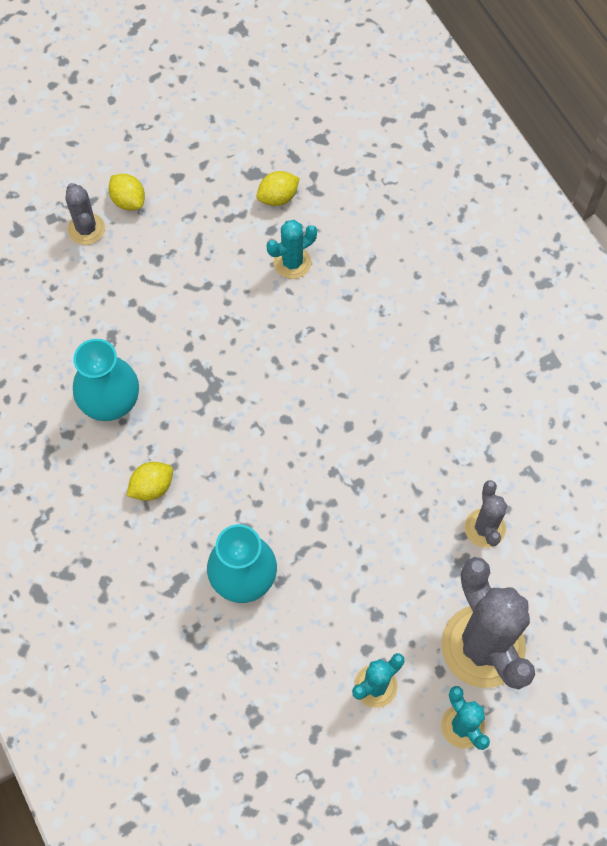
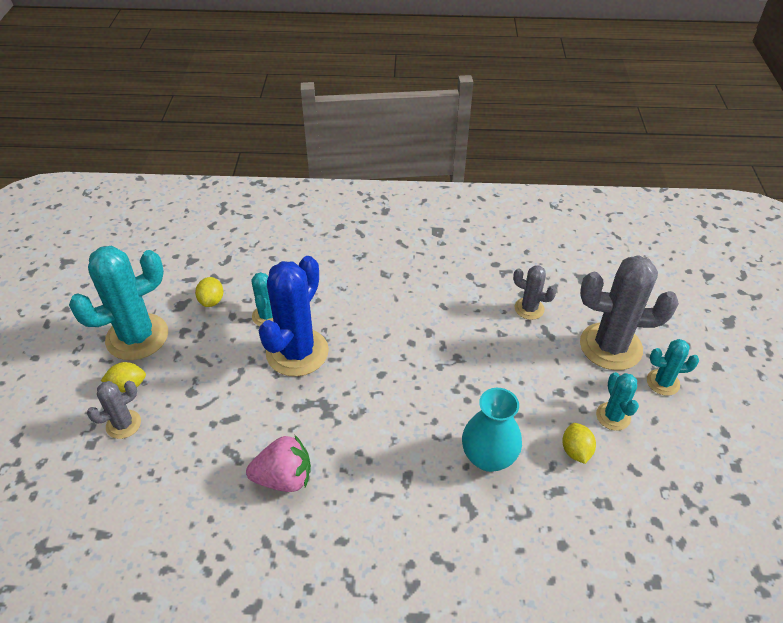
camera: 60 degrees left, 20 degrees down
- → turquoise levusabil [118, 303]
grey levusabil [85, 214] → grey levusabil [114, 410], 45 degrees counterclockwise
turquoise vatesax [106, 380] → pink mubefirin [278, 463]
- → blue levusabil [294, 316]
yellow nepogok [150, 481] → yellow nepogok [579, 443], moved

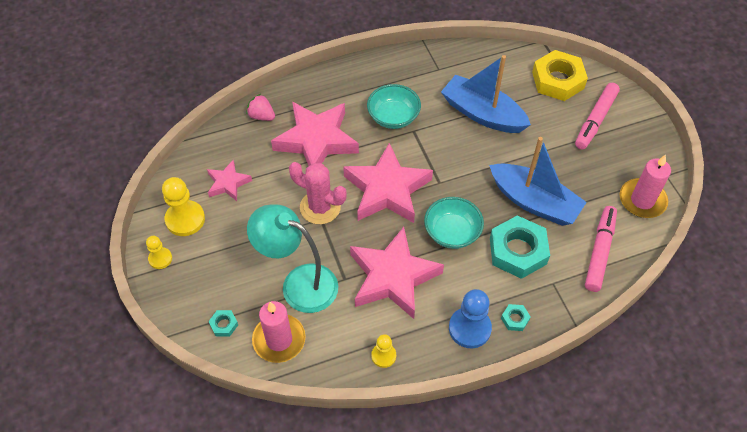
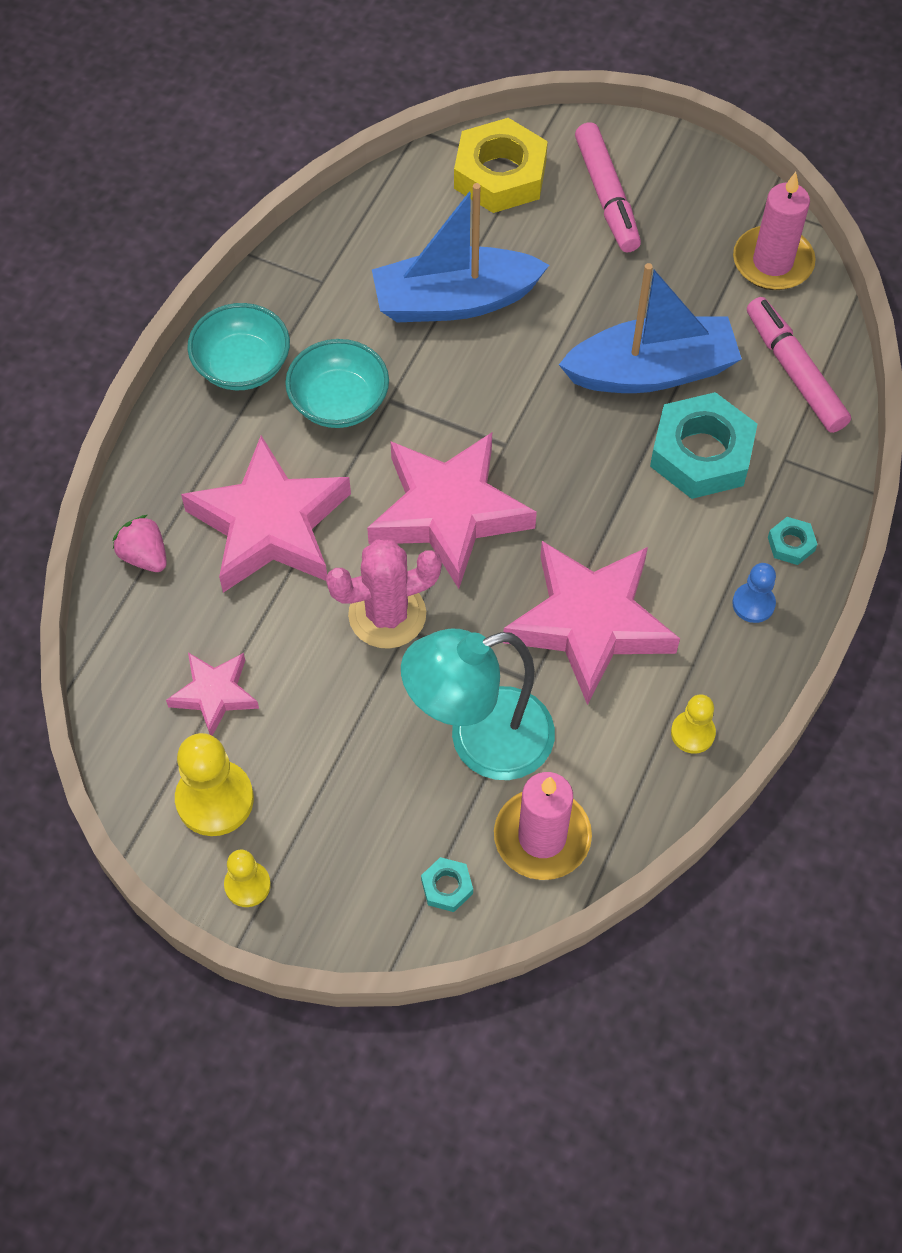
camera: 45 degrees left, 5 degrees up
pink mubefirin [260, 107] → pink mubefirin [140, 543], 60 degrees clockwise
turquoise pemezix [454, 223] → turquoise pemezix [238, 346], moved
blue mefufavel [470, 318] → blue mefufavel [754, 593], x0.58

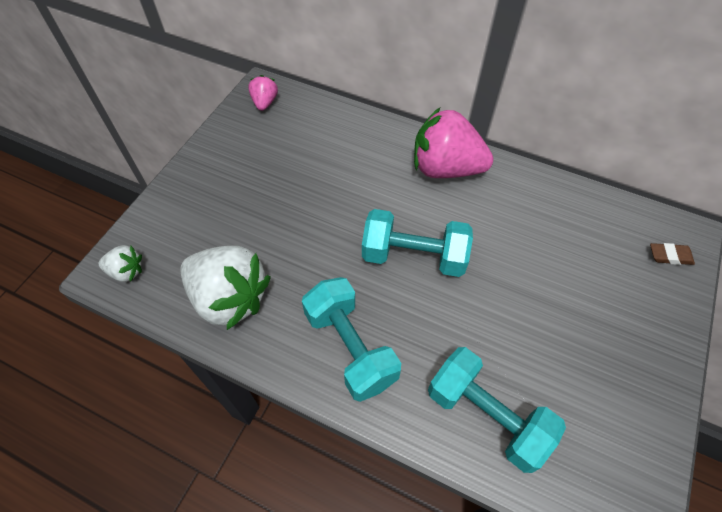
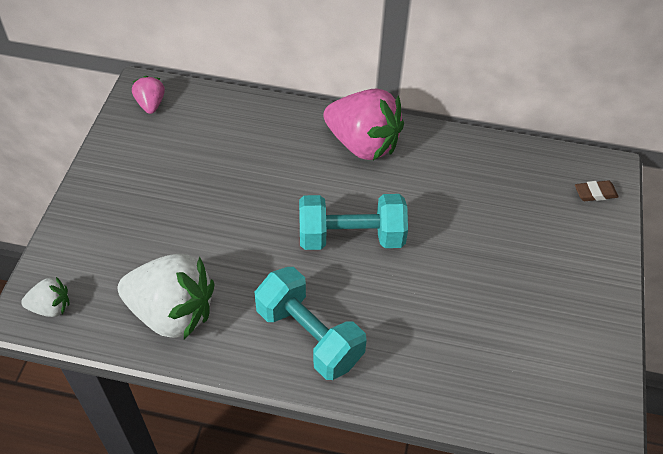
camera: 15 degrees left, 5 degrees down
pink mubefirin [454, 142] → pink mubefirin [363, 124], 150 degrees counterclockwise
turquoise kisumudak [497, 410] → -

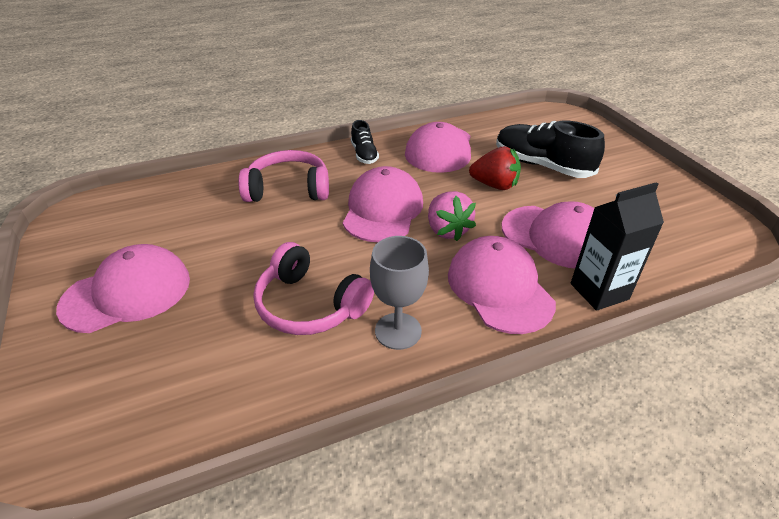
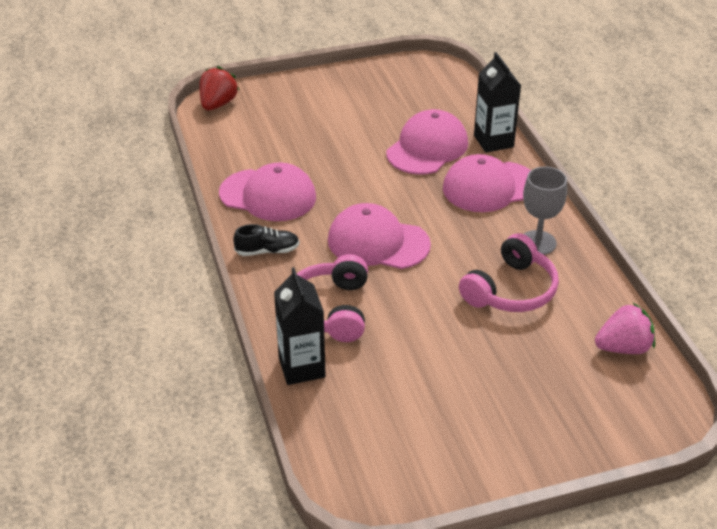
camera: 85 degrees left, 0 degrees up
red mubefirin [495, 168] → red mubefirin [219, 88], moved
- → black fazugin [300, 326]
pink mubefirin [452, 216] → pink mubefirin [625, 328], moved
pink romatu [123, 288] → -
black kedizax [550, 149] → -

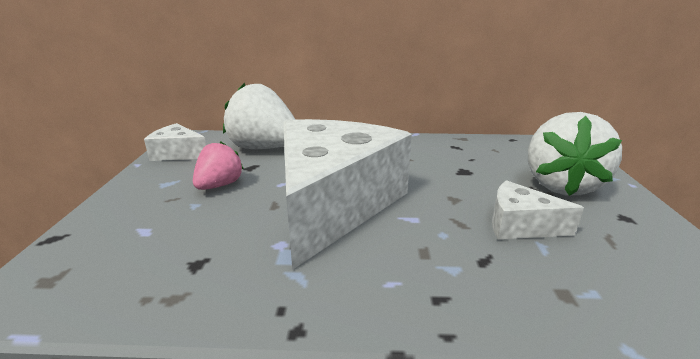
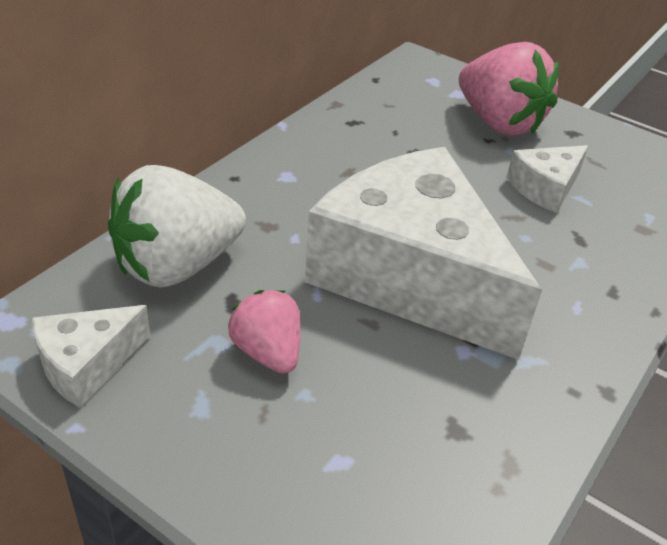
camera: 60 degrees left, 15 degrees up
white mubefirin [575, 154] → pink mubefirin [509, 89]

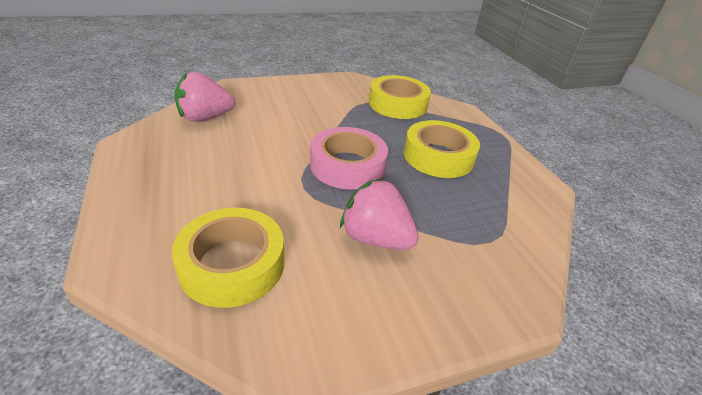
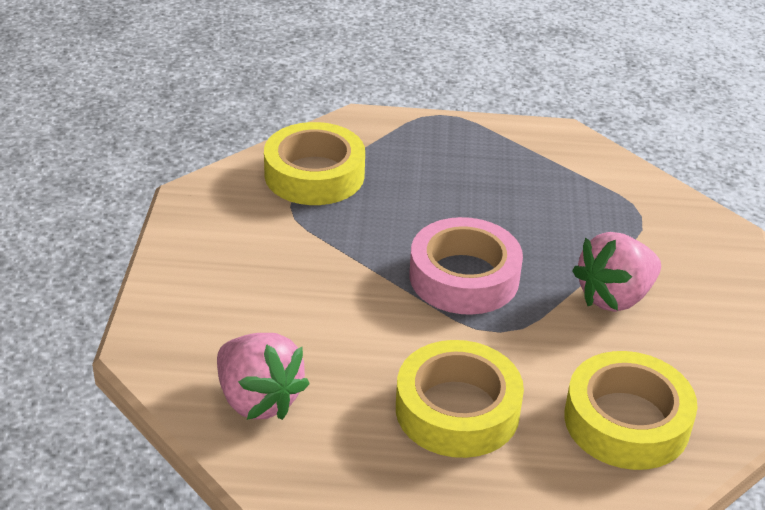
camera: 65 degrees left, 0 degrees up
pink mubefirin [204, 97] → pink mubefirin [263, 376], 45 degrees counterclockwise
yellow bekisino [441, 149] → yellow bekisino [460, 399], moved

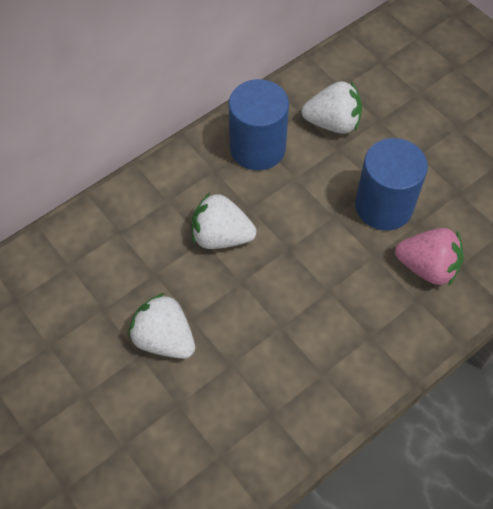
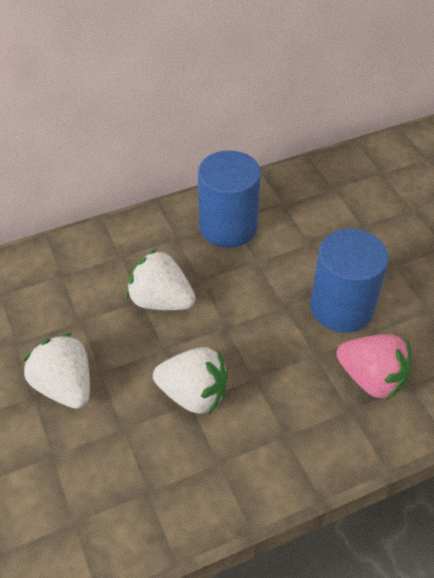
camera: 15 degrees right, 10 degrees down
white mubefirin [331, 107] → white mubefirin [190, 380], moved

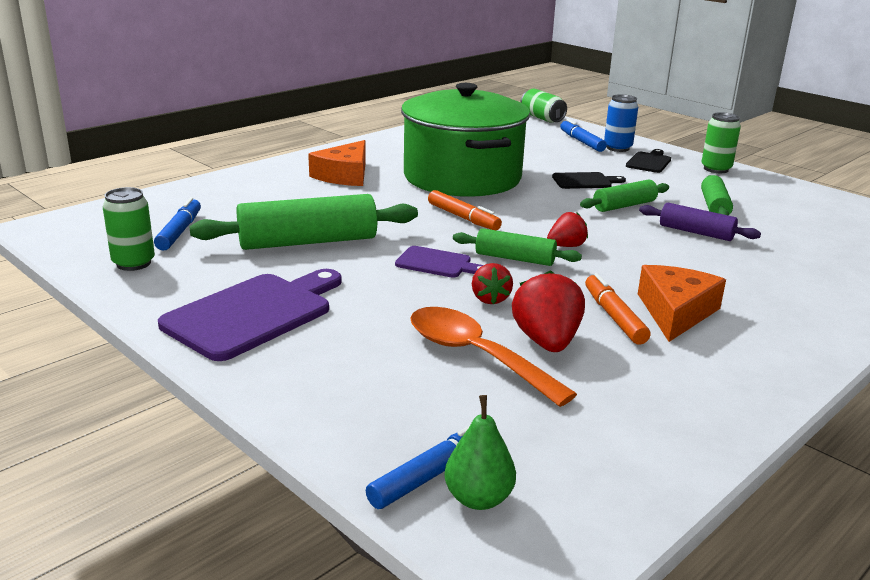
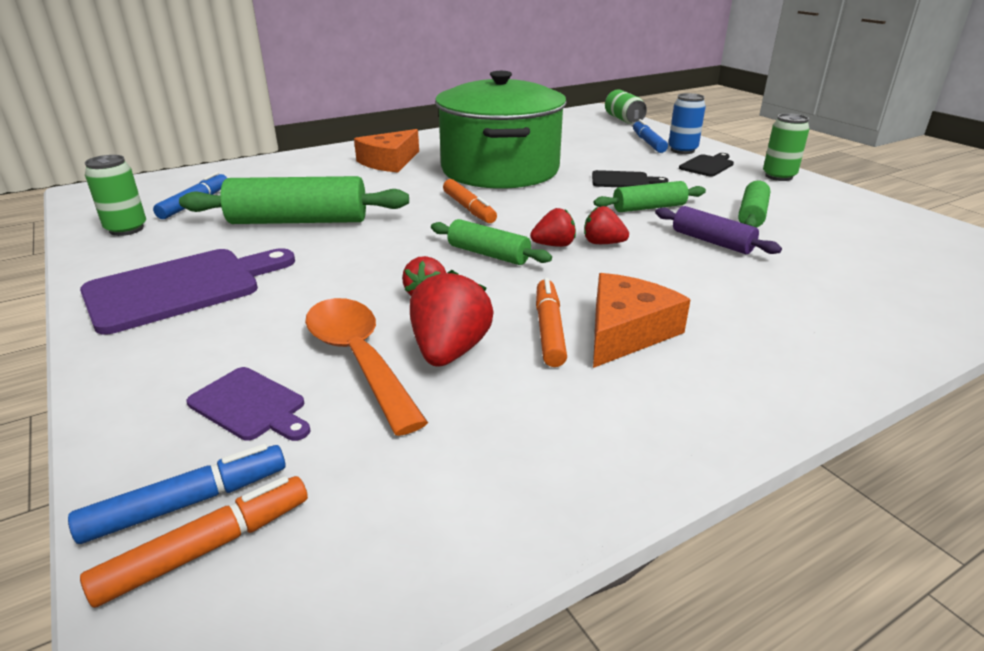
camera: 15 degrees right, 5 degrees up
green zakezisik [480, 452] → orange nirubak [194, 542]
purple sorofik [439, 262] → purple sorofik [249, 404], moved
- → red mubefirin [606, 225]

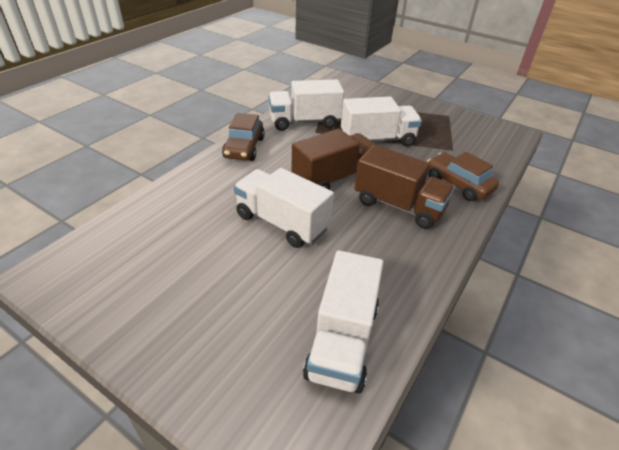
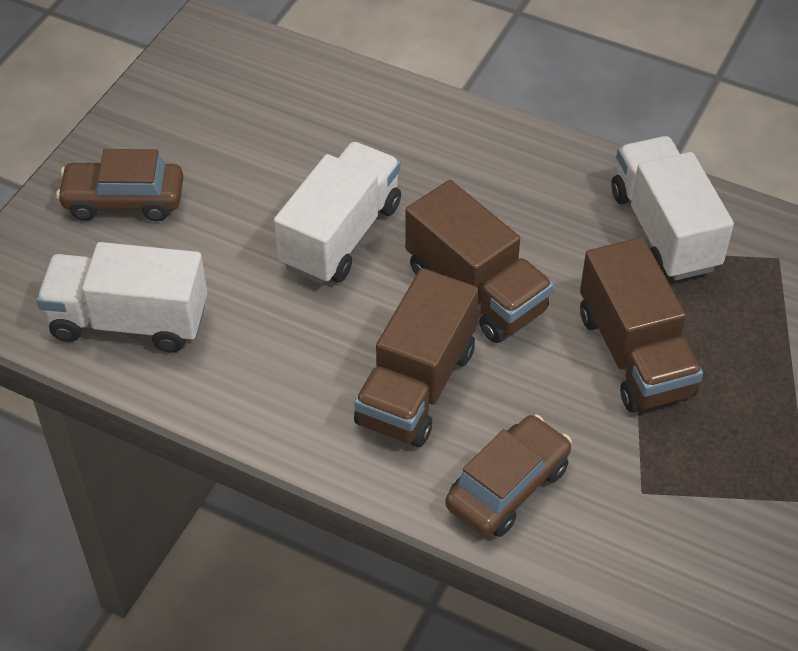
camera: 85 degrees right, 10 degrees up
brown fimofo [243, 137] → brown fimofo [119, 185], moved
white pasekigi [381, 122] → brown pasekigi [641, 324]

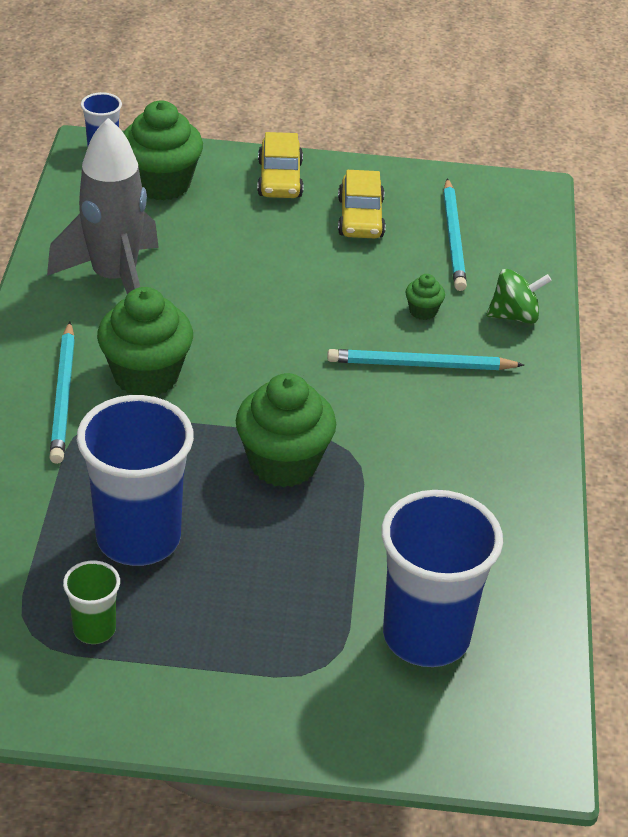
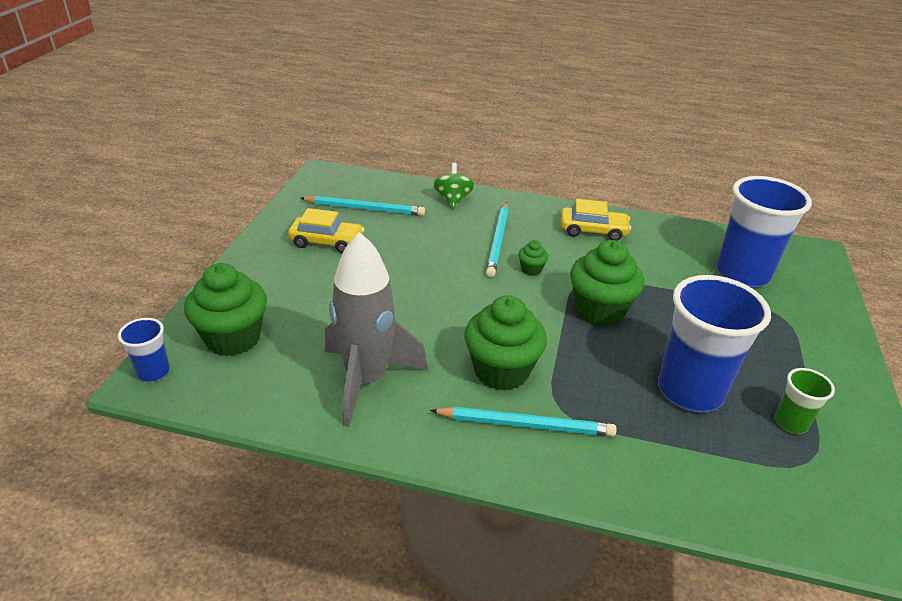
camera: 80 degrees left, 5 degrees down
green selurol [425, 297] → green selurol [533, 258], moved
yellow fimofo [280, 165] → yellow fimofo [596, 220], moved

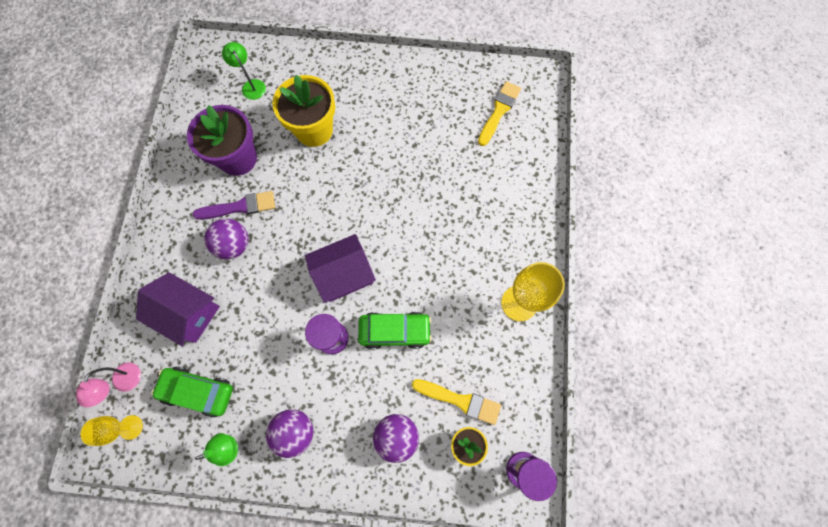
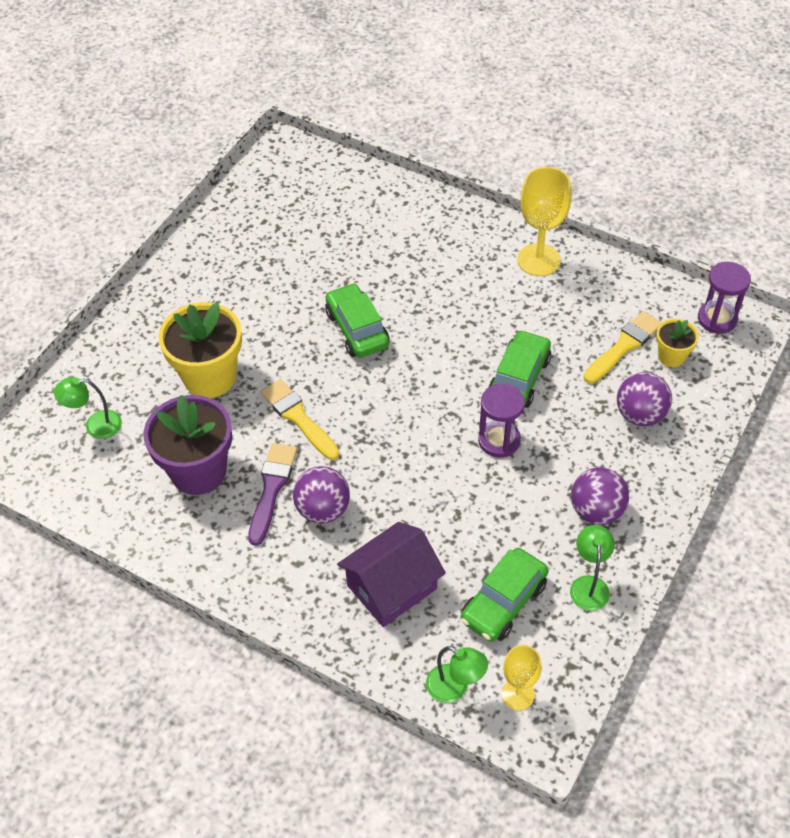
camera: 65 degrees left, 20 degrees down
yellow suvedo [499, 113] → yellow suvedo [300, 419], moved
- → green fimofo [357, 320]
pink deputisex [108, 384] → green deputisex [457, 674]
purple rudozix [340, 268] → -

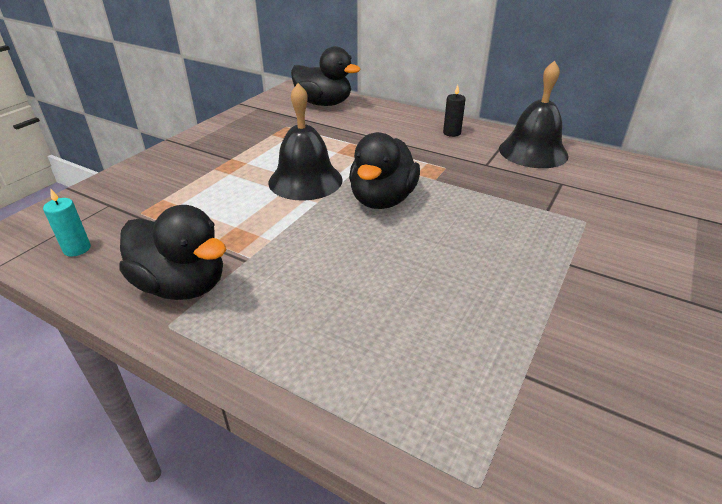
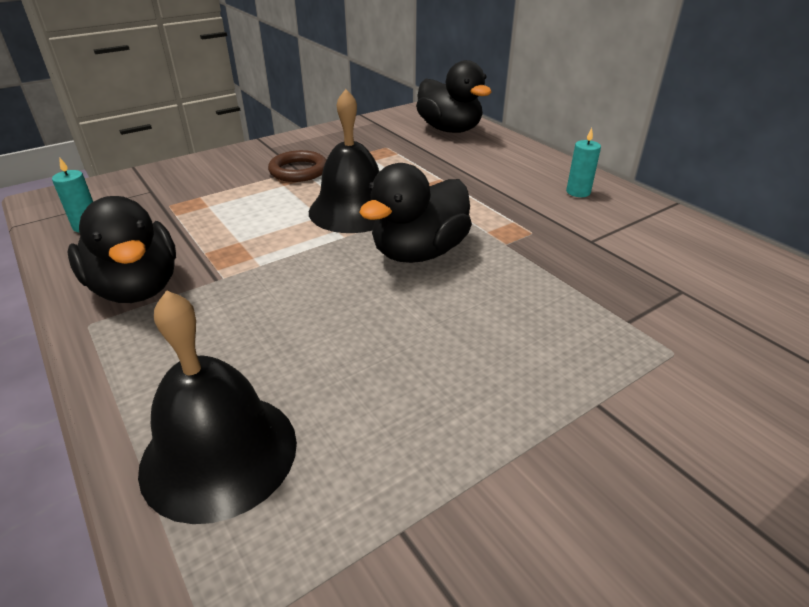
camera: 25 degrees right, 0 degrees up
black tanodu [534, 114] → black tanodu [217, 407], moved
- → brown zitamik [297, 166]
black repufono [454, 111] → turquoise repufono [583, 162]

